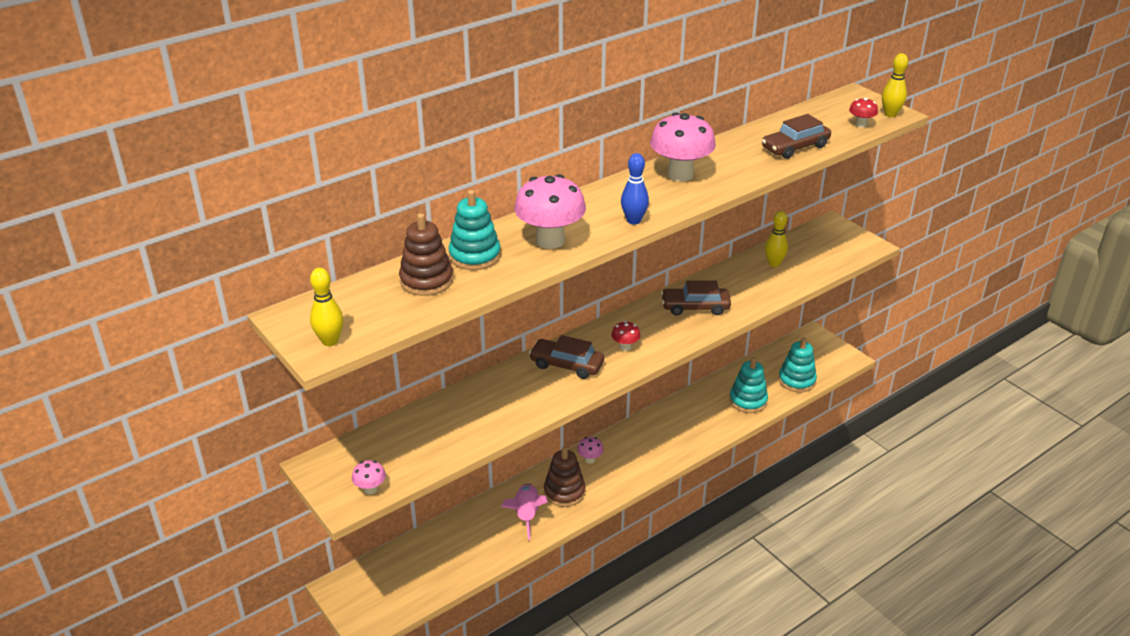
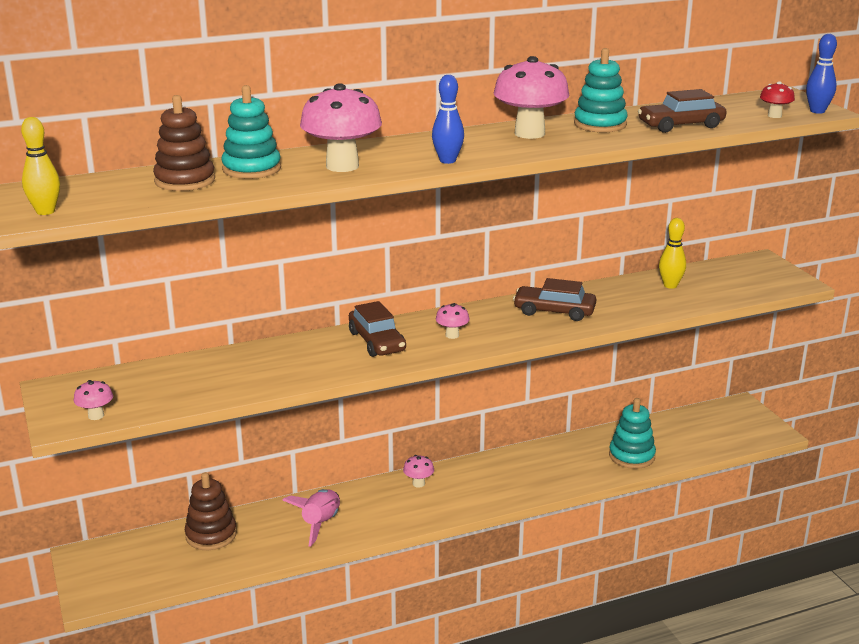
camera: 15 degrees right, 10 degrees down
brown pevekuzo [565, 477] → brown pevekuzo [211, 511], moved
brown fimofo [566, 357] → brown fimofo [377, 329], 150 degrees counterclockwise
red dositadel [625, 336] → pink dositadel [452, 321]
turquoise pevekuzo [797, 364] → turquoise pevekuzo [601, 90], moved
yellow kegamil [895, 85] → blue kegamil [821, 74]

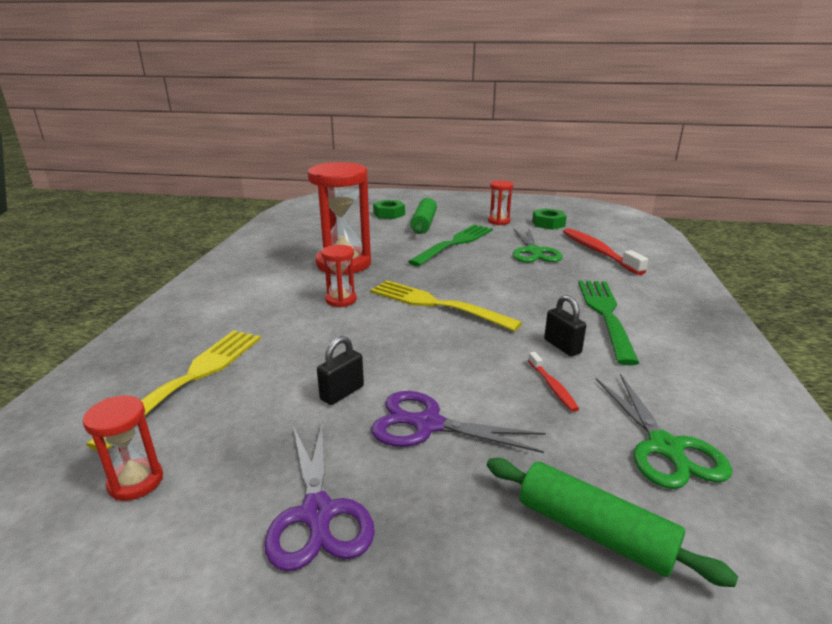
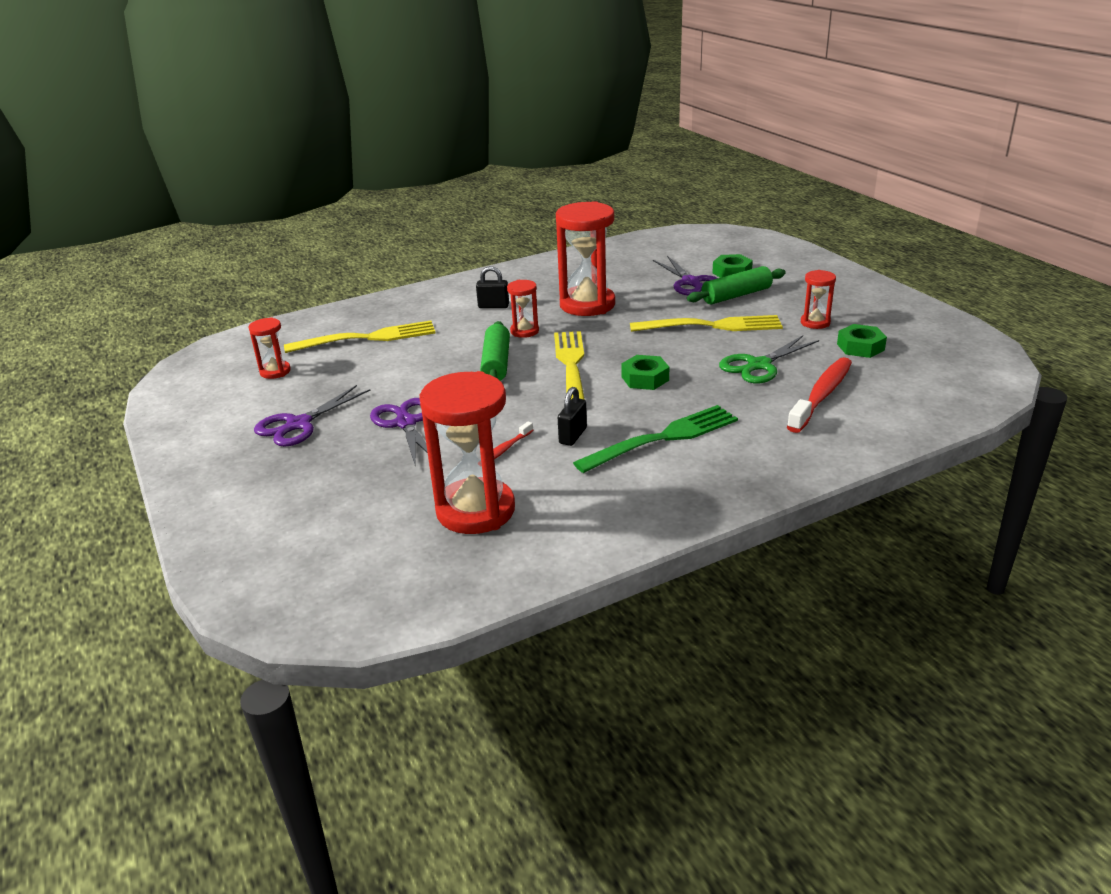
camera: 55 degrees right, 5 degrees up
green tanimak [664, 431] → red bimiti [467, 452]
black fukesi [340, 370] → black fukesi [492, 287], moved
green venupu [612, 522] → green venupu [495, 351], moved
- → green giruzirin [645, 372]
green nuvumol [450, 245] → yellow nuvumol [706, 323]
- → purple tanimak [685, 275]

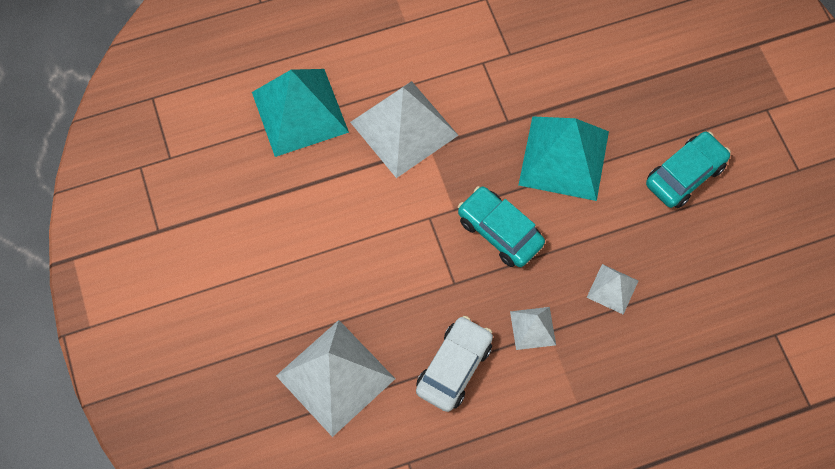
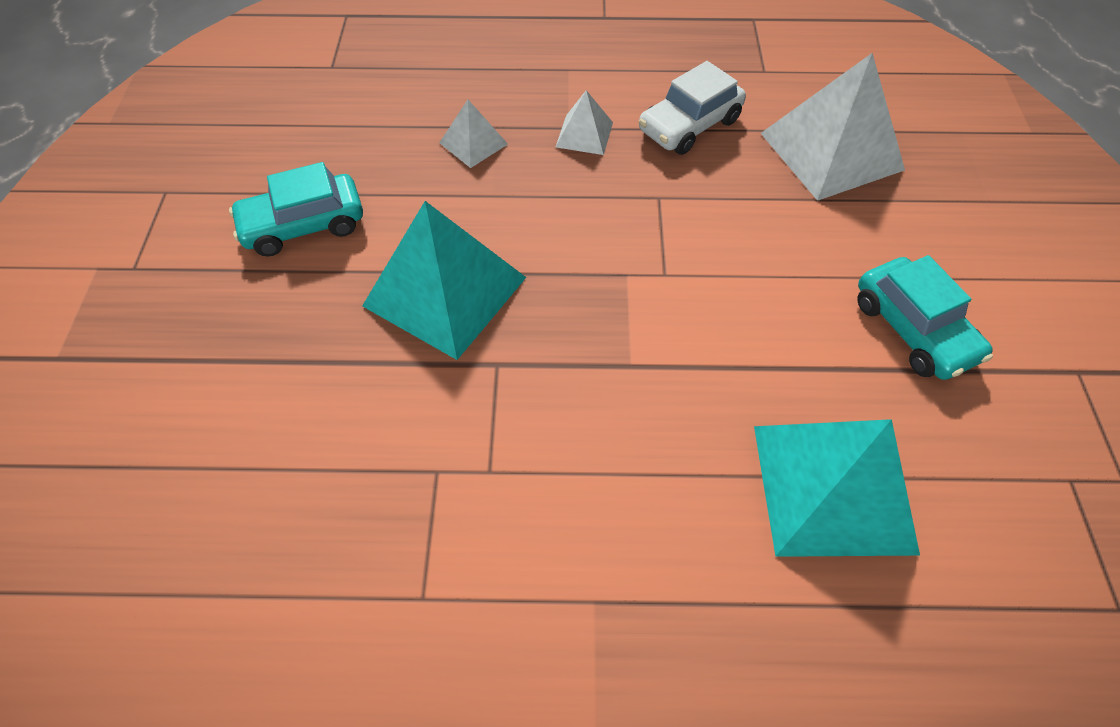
camera: 160 degrees left, 10 degrees down
turquoise fimofo [501, 226] → turquoise fimofo [925, 317], moved
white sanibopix [404, 129] → -

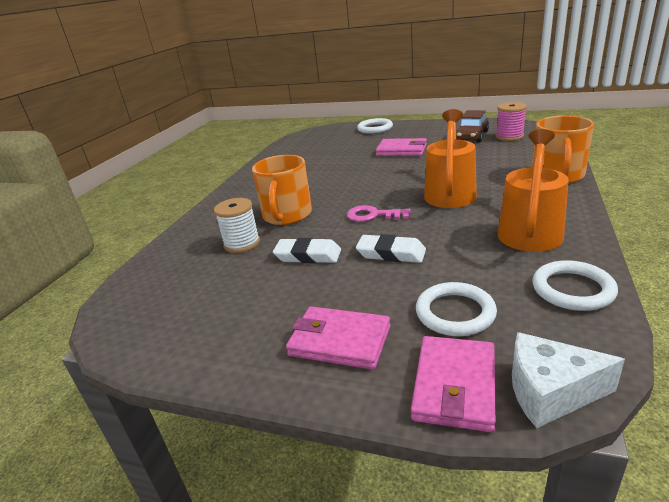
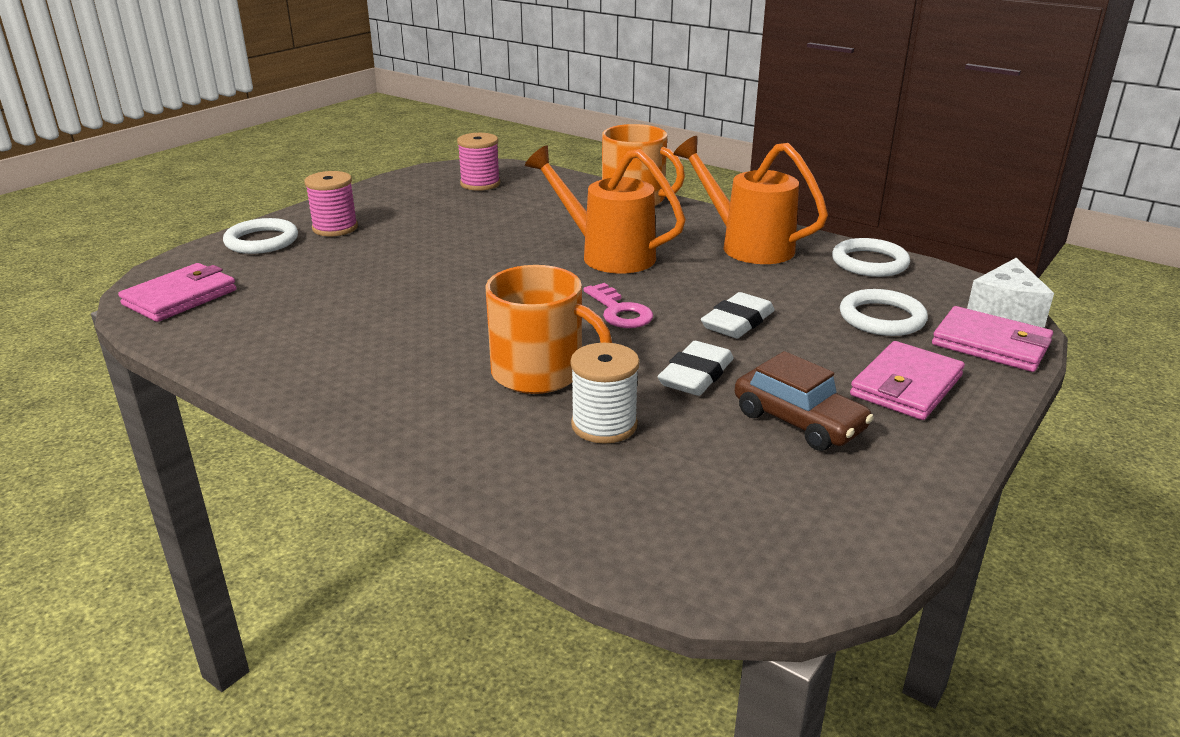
camera: 75 degrees left, 0 degrees up
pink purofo [401, 147] → pink purofo [177, 292], moved
- → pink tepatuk [331, 203]
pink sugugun [379, 213] → pink sugugun [618, 305], 60 degrees counterclockwise
brown fimofo [472, 126] → brown fimofo [804, 401], moved

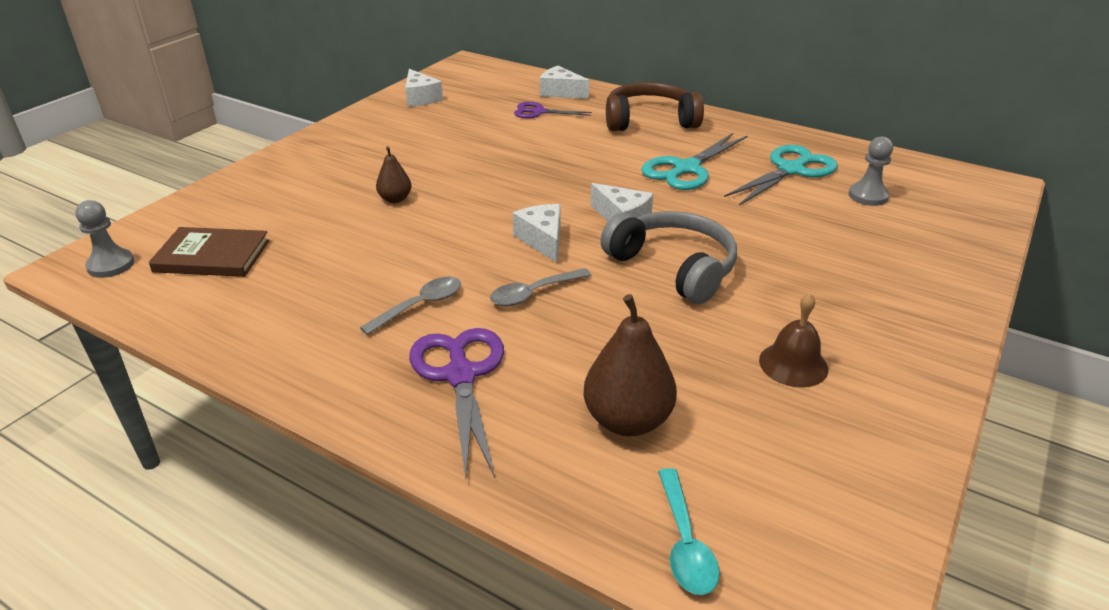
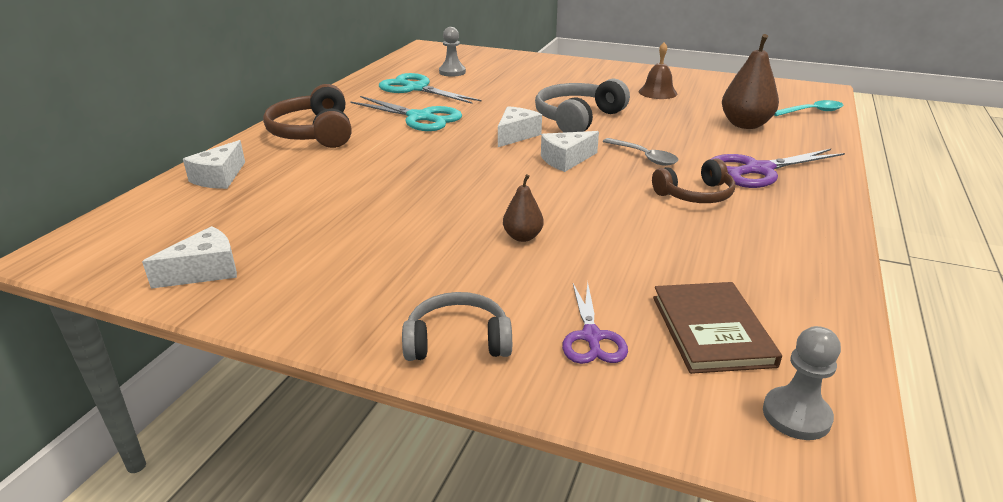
camera: 100 degrees left, 5 degrees down
- → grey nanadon [457, 326]
purple tanimak [553, 110] → purple tanimak [595, 323], moved
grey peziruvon [410, 306] → brown nanadon [693, 180]

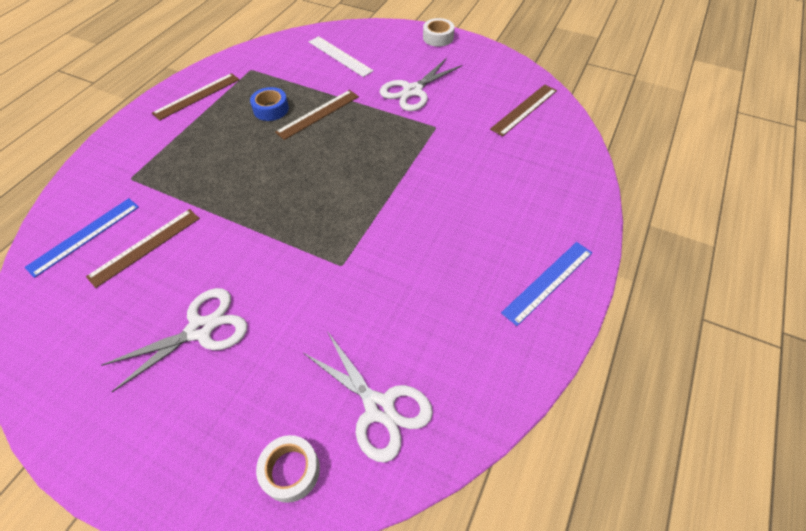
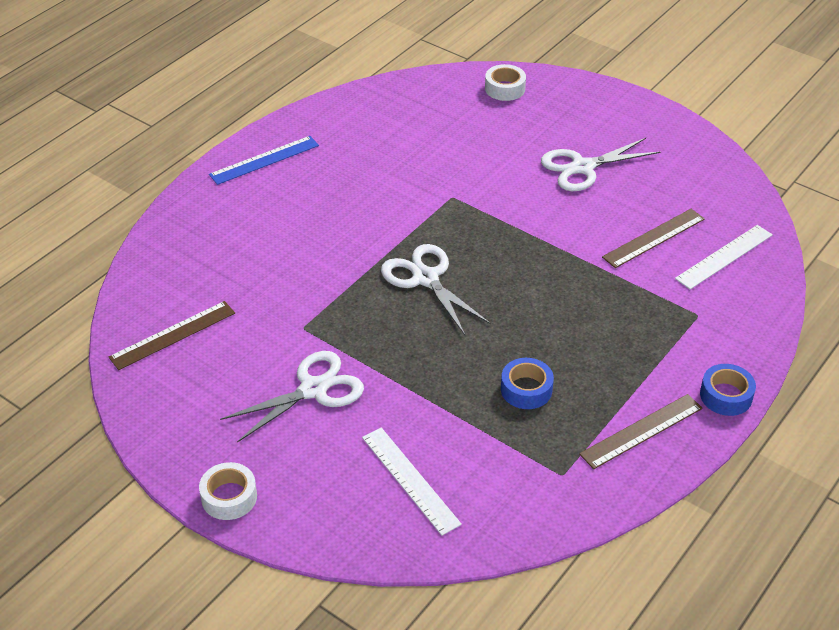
camera: 170 degrees left, 10 degrees down
white tanimak [368, 397] → white tanimak [436, 289], moved
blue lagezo [81, 238] → white lagezo [724, 257]
- → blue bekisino [728, 390]
brown lagezo [317, 115] → -

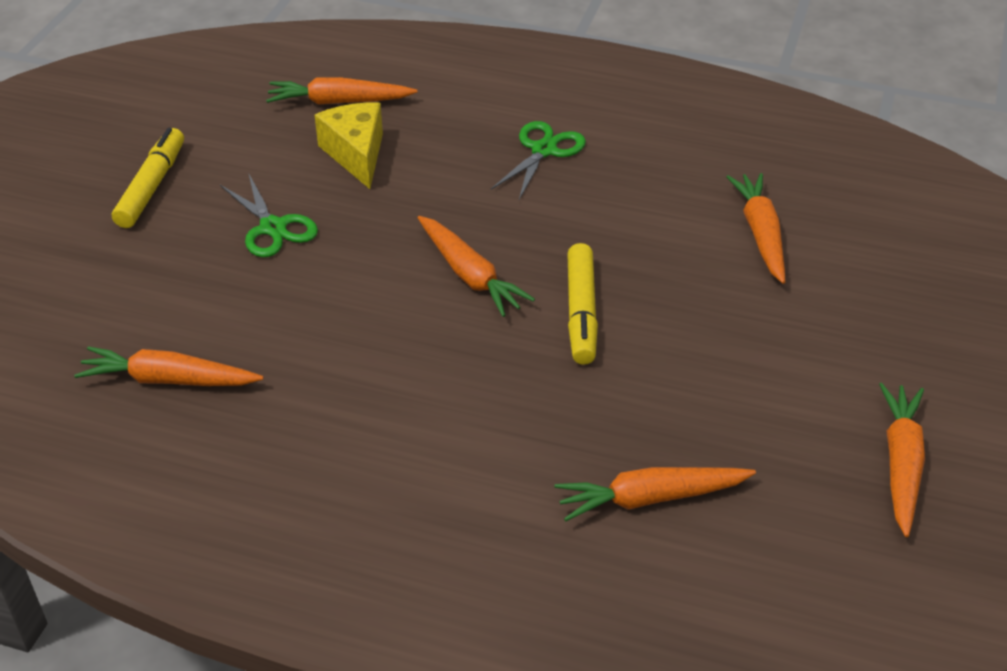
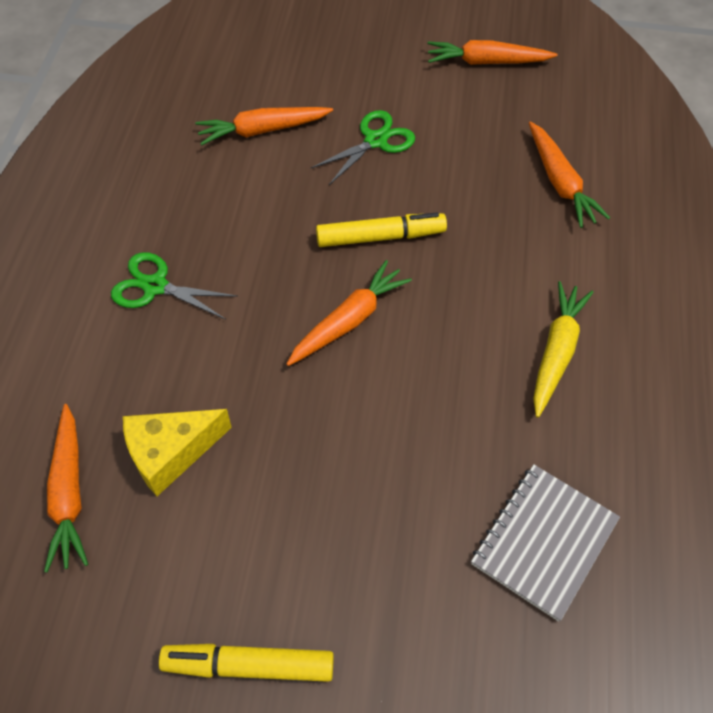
camera: 100 degrees left, 15 degrees up
green tanimak [269, 215] → green tanimak [363, 147], moved
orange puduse [168, 366] → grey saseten [545, 542]
- → yellow puduse [563, 349]

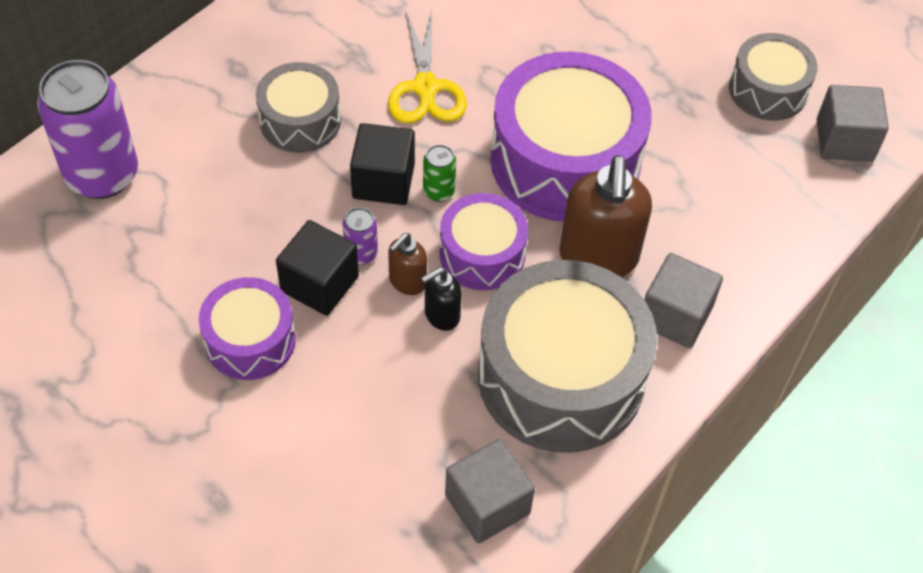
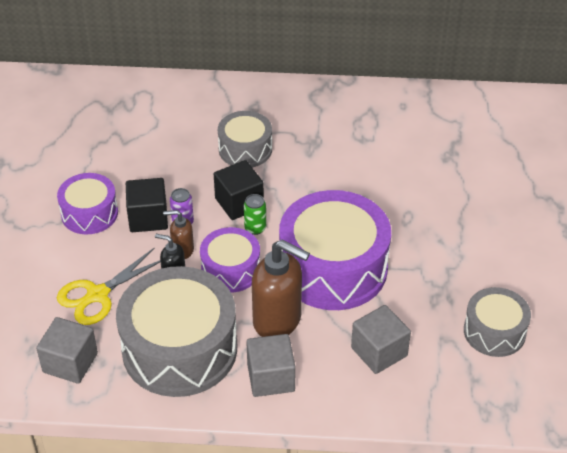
camera: 55 degrees right, 10 degrees down
yellow tanimak [427, 66] → yellow tanimak [108, 286], moved
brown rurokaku [605, 216] → brown rurokaku [281, 288], 120 degrees counterclockwise
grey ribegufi [853, 123] → grey ribegufi [381, 339], moved
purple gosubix [87, 129] → -

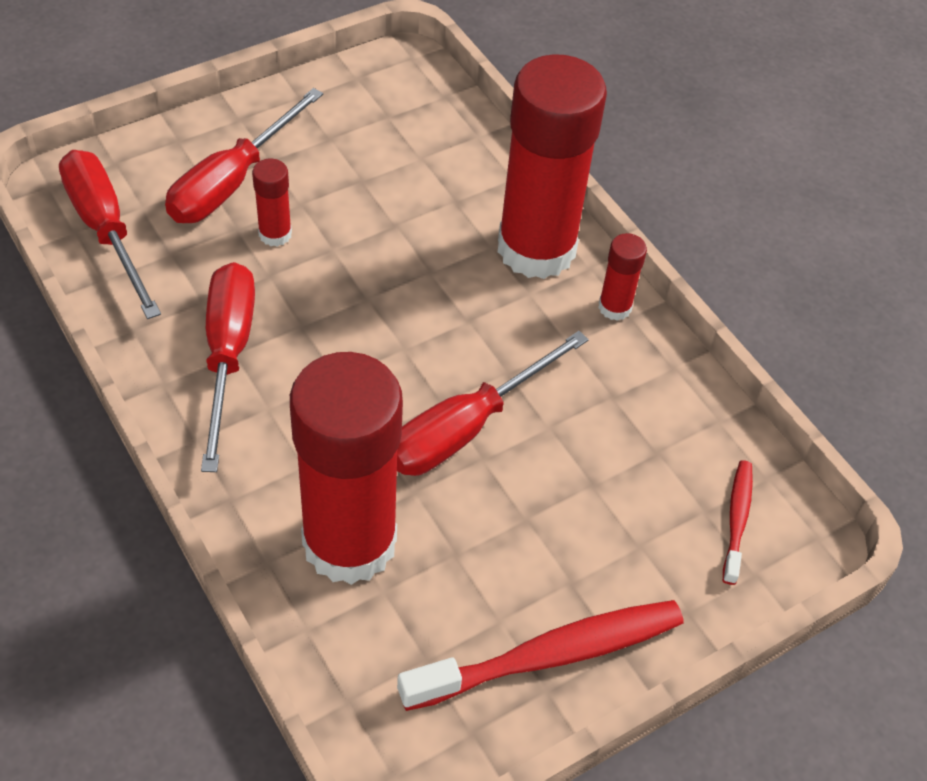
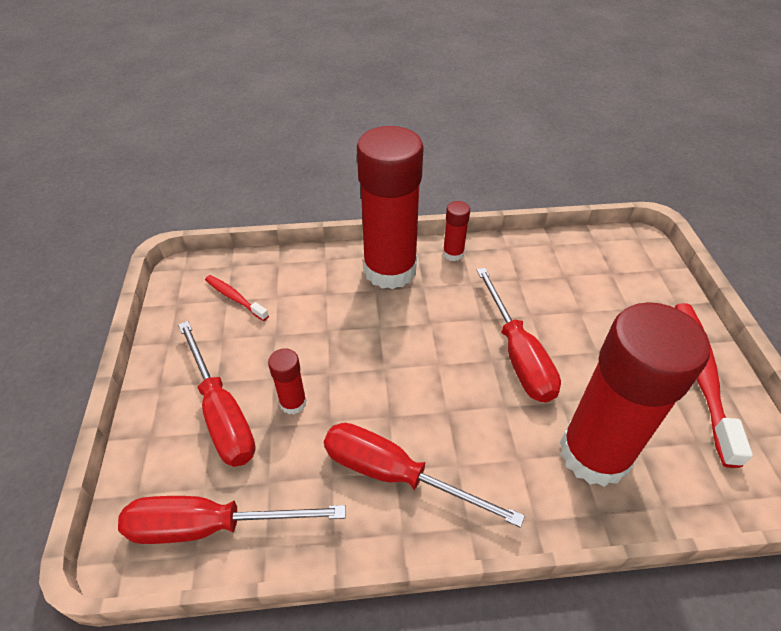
camera: 60 degrees left, 5 degrees down
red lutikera [738, 522] → red lutikera [237, 298], moved

